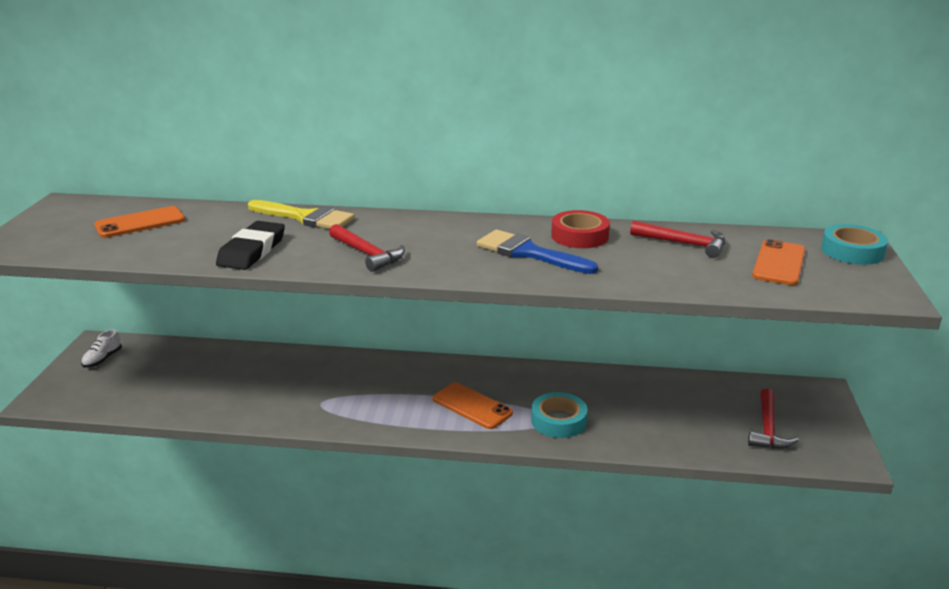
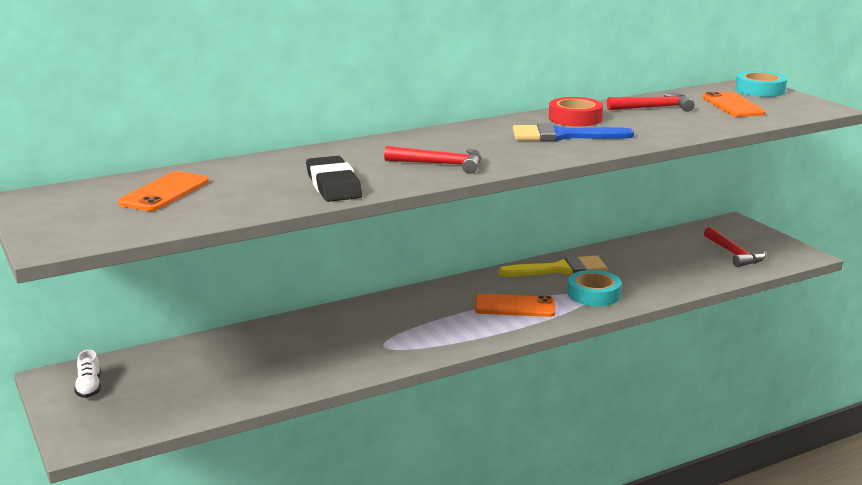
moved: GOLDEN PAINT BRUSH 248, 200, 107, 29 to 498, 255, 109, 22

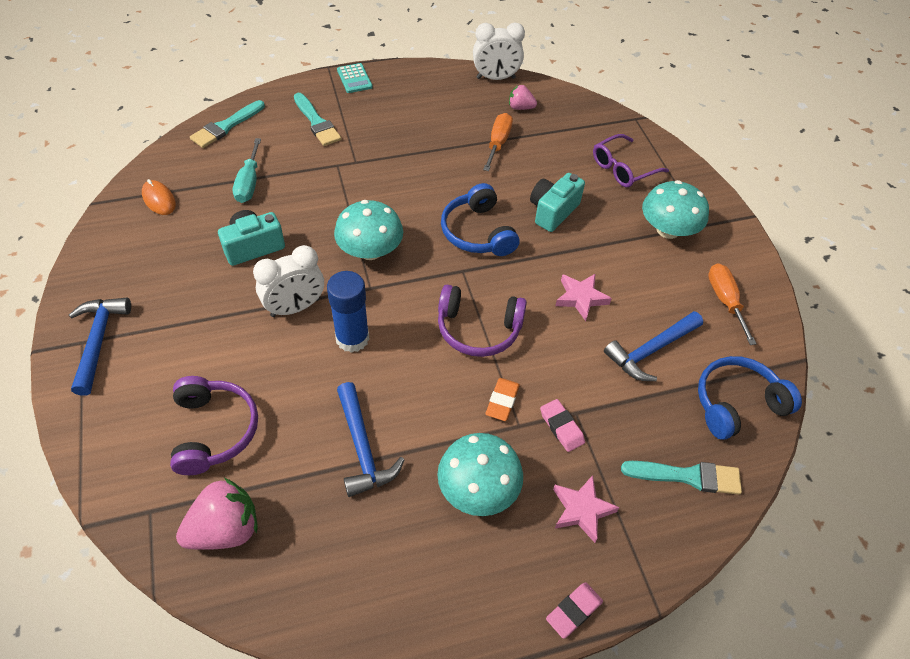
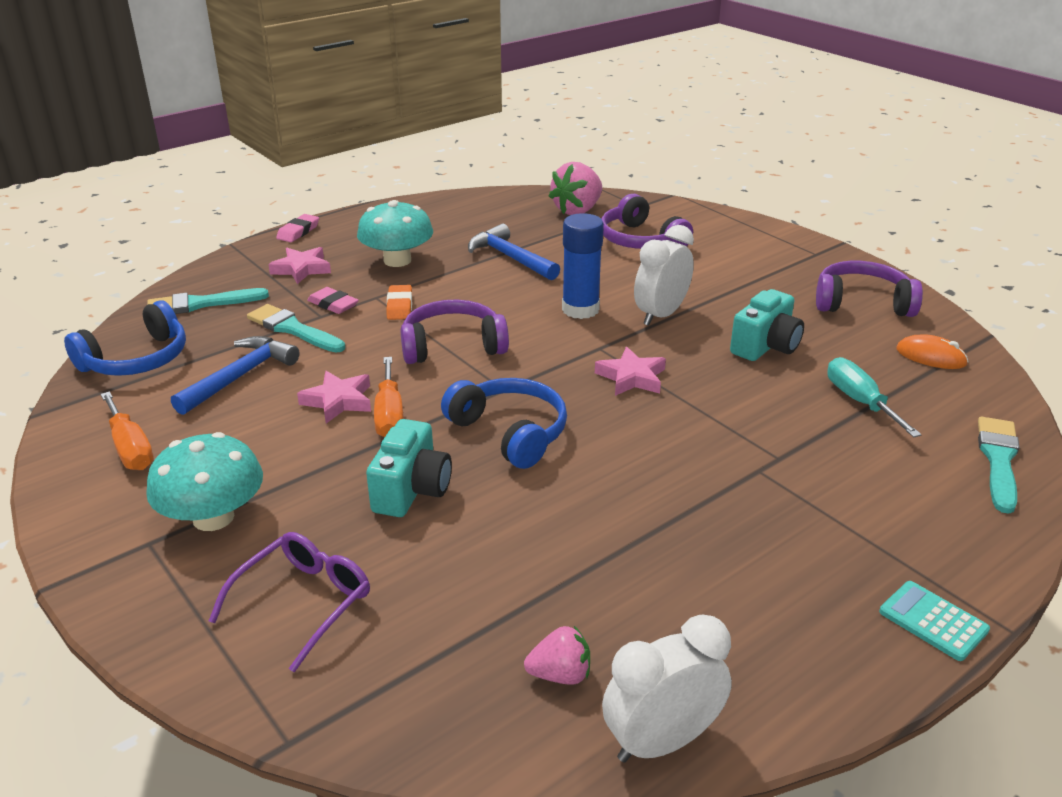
removed: COBALT CLAW HAMMER 69, 298, 62, 98
added: PURPLE OVER-EAR HEADPHONES 816, 261, 107, 56
moved: TEAL PAINT BRUSH 294, 93, 47, 53 to 247, 304, 98, 49; ORANGE-COLOURED HAND SCREWDRIVER 483, 113, 30, 58 to 374, 357, 30, 80
replaced: TEAL MUSHROOM 334, 200, 69, 60 to PINK FIVE-POINTED STAR 595, 347, 71, 49

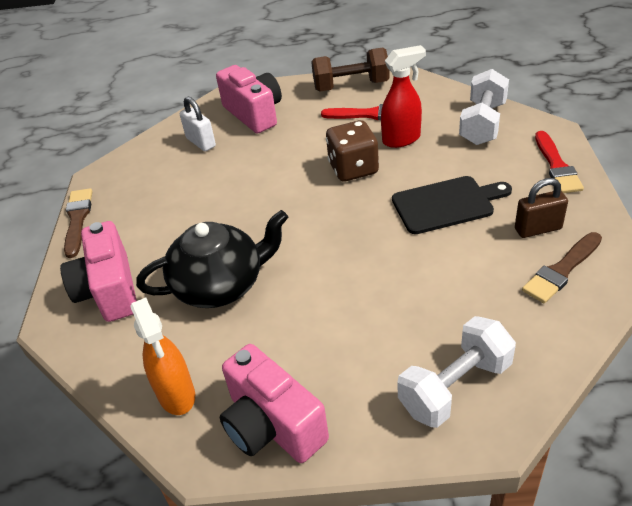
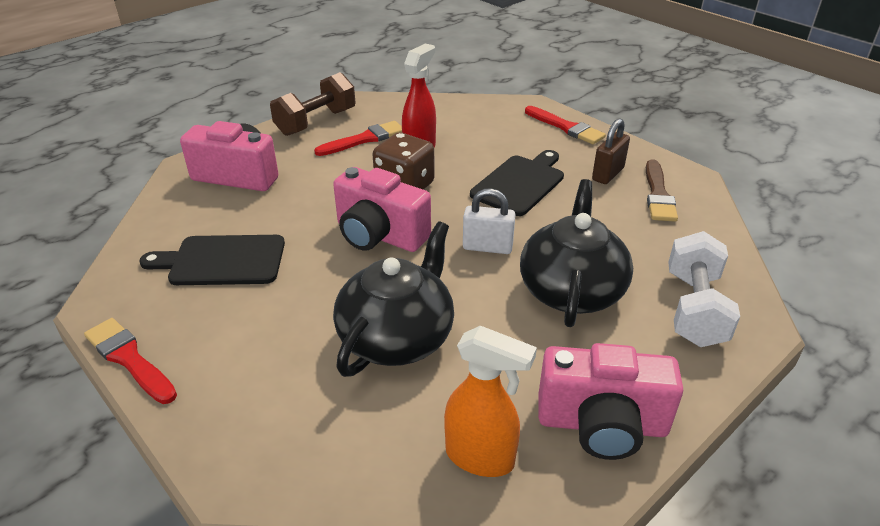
removed: PURE WHITE HAND WEIGHT 459, 69, 50, 76
added: EBONY CHINA TEAPOT 520, 179, 113, 148; EBONY CHOPPING BOARD 139, 235, 146, 50
moved: PURE WHITE SMALL LOCK 180, 97, 36, 54 to 463, 188, 52, 66; PINK COMPACT CAMERA 60, 221, 77, 101 to 333, 167, 98, 85
recoloured: DARK BROWN PAINT BRUSH 64, 188, 28, 70 to RED PAINT BRUSH 84, 318, 93, 86

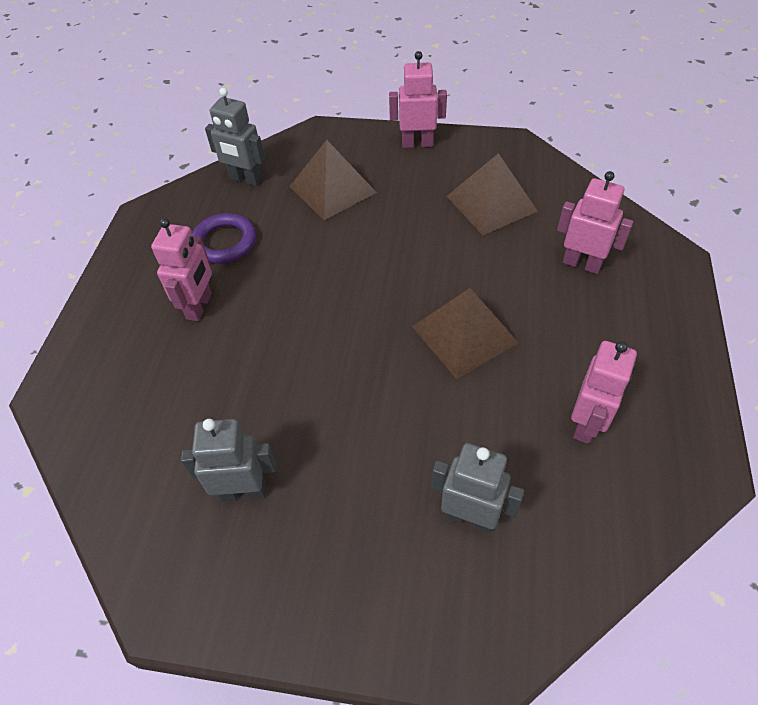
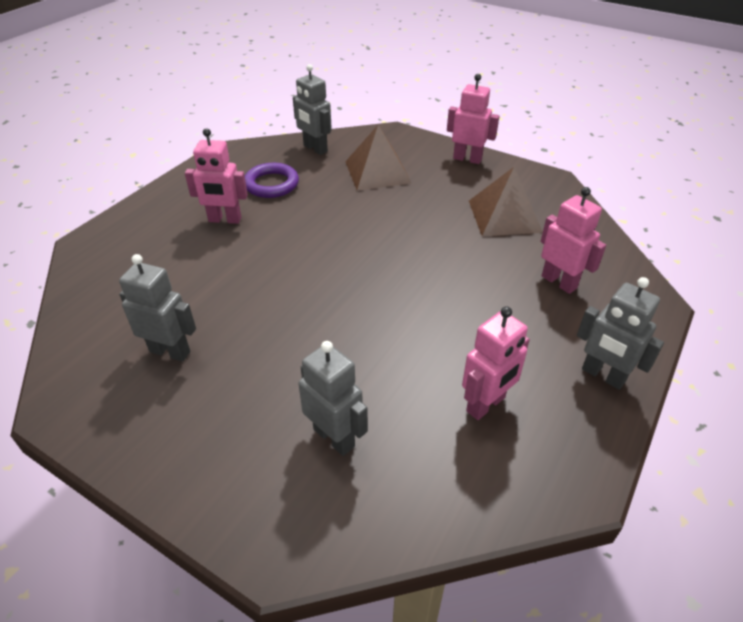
removed: DARK BROWN SOLID PYRAMID 412, 288, 106, 91
added: GREY ROBOT FIGURE 577, 277, 87, 113
turned: PINK ROBOT FIGURE 151, 218, 61, 103 = 185, 128, 63, 96 60 degrees clockwise

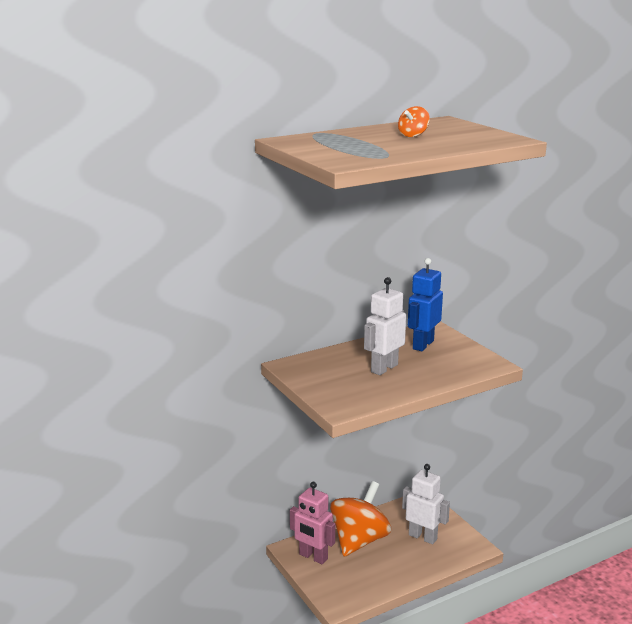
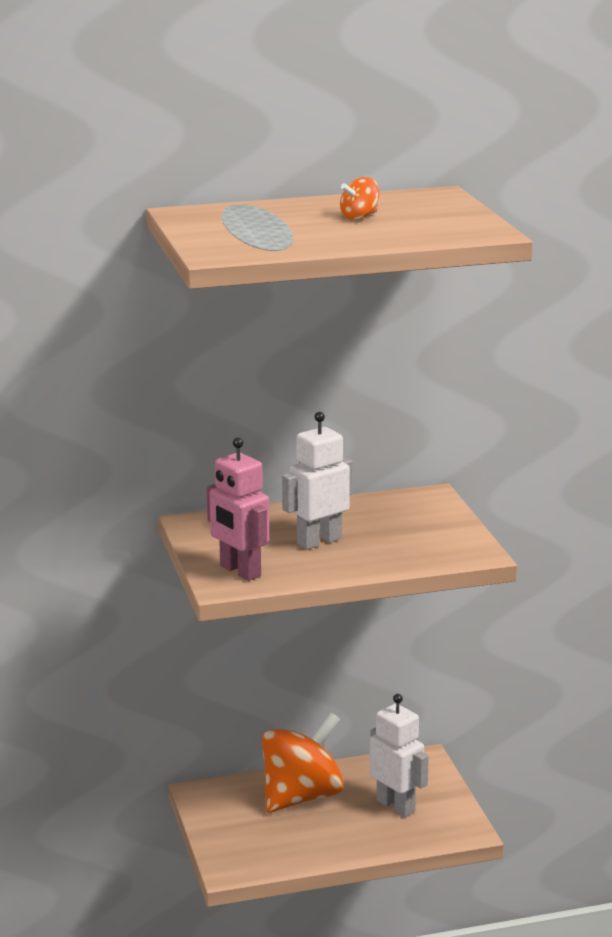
removed: COBALT ROBOT FIGURE 408, 258, 35, 93
moved: PINK ROBOT FIGURE 290, 482, 45, 82 to 207, 437, 62, 144

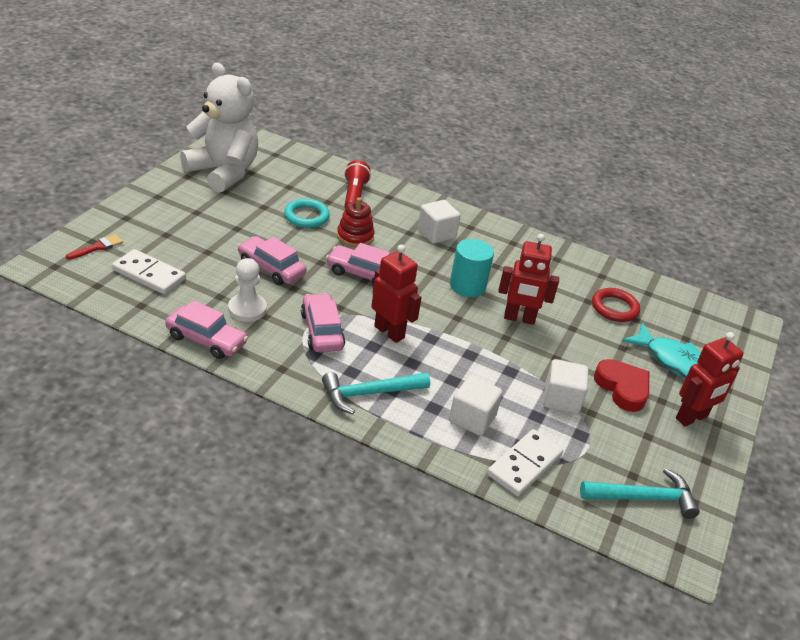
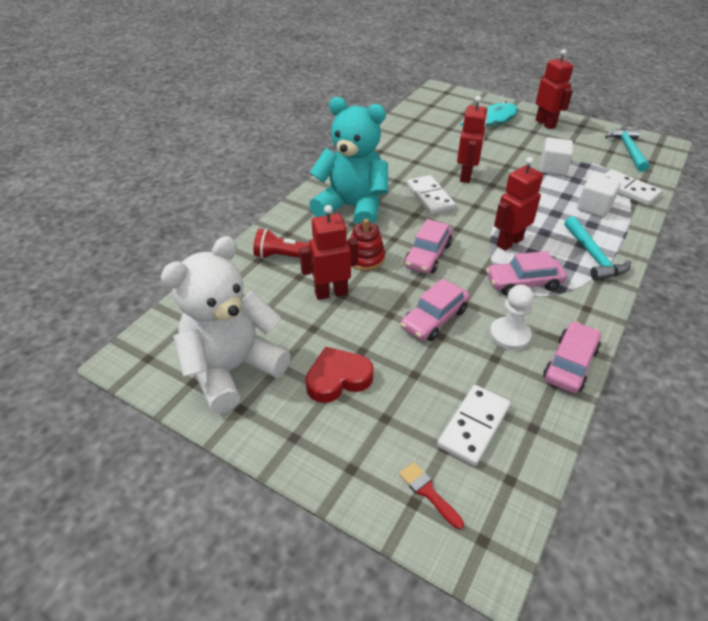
removed: RED RING 592, 288, 48, 34
moved: RED HEART 594, 359, 55, 53 to 305, 347, 69, 56
replaced: TEAL RING 284, 199, 46, 29 to RED ROBOT FIGURE 299, 205, 60, 95; PURE WHITE BLOCK 418, 200, 43, 44 to TEAL TEDDY BEAR 309, 97, 79, 128; TEAL SOLID CYLINDER 450, 239, 44, 58 to PURE WHITE DOMINO PIECE 407, 175, 49, 39

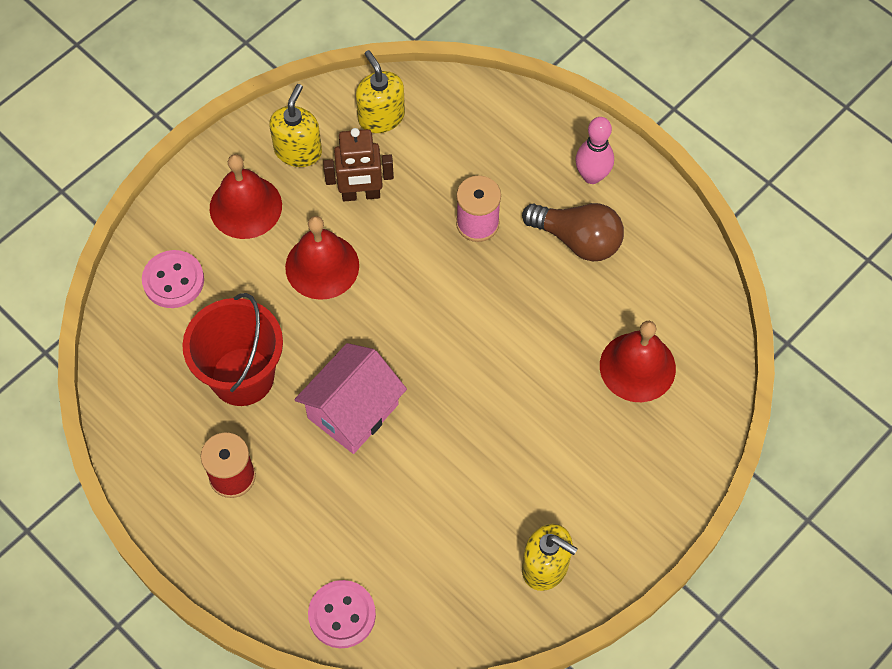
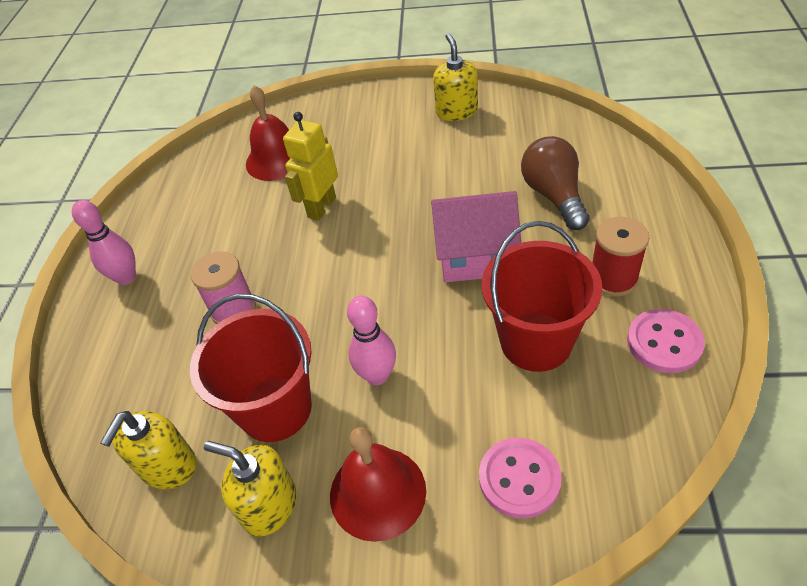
added: GOLDEN ROBOT FIGURE 283, 112, 55, 109
moved: DARK BROWN LIGHT BULB 522, 203, 102, 58 to 521, 136, 69, 94; PINK BUTTON 308, 580, 68, 68 to 627, 309, 78, 64
replaced: DARK BROWN ROBOT FIGURE 323, 128, 71, 73 to RED PAIL 190, 294, 122, 148; RED HAND BELL 285, 216, 74, 84 to PINK TENPIN 347, 296, 49, 89
turned: GOLDEN SOAP DISPENSER 269, 84, 53, 83 = 204, 441, 92, 95 45 degrees clockwise

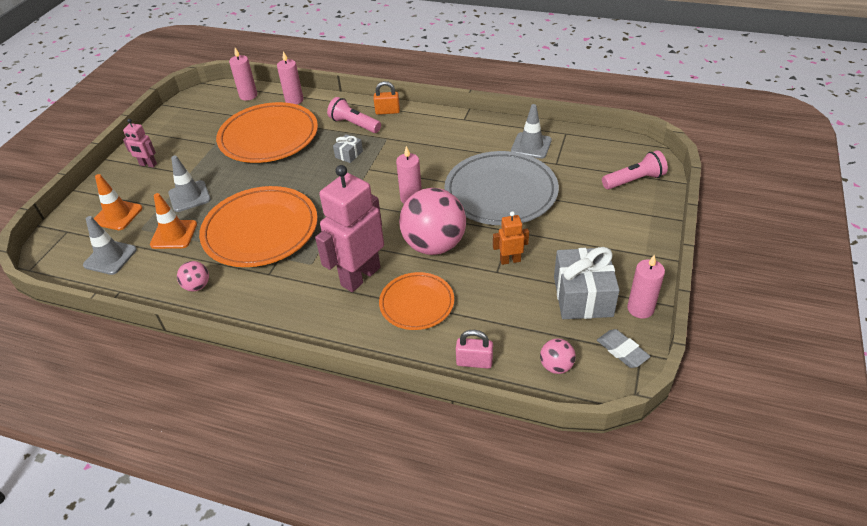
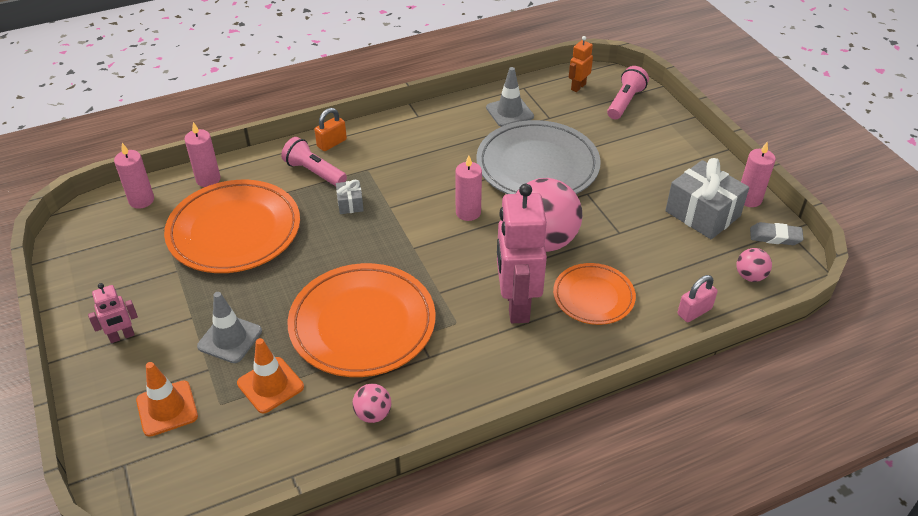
removed: GREY ROAD CONE 83, 216, 54, 59
moved: ORANGE-COLOURED ROBOT FIGURE 493, 211, 36, 54 to 569, 36, 24, 56
turned: PINK TORCH 327, 97, 54, 36 = 281, 137, 66, 49 45 degrees clockwise

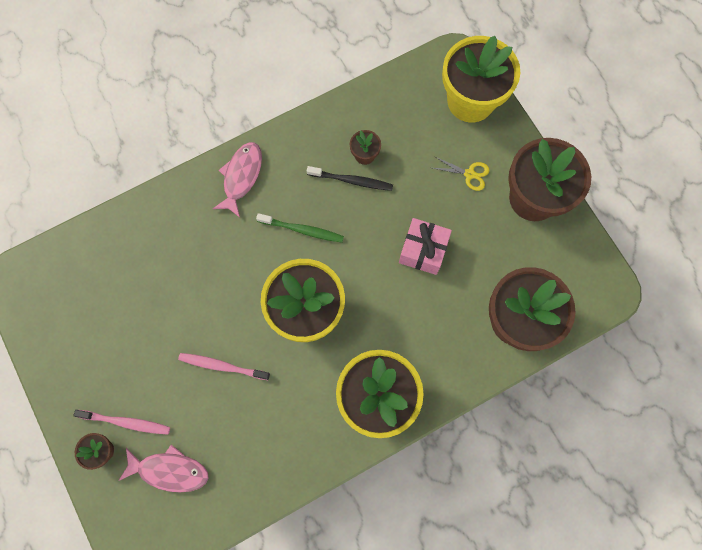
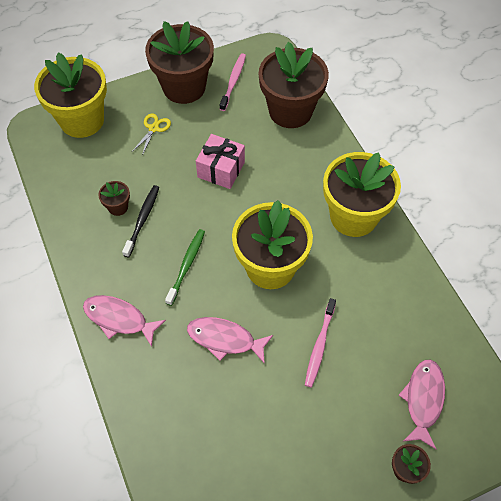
added: PINK FISH FIGURE 187, 317, 86, 47
moved: PINK TOOTHBRUSH 73, 410, 97, 25 to 220, 53, 26, 58

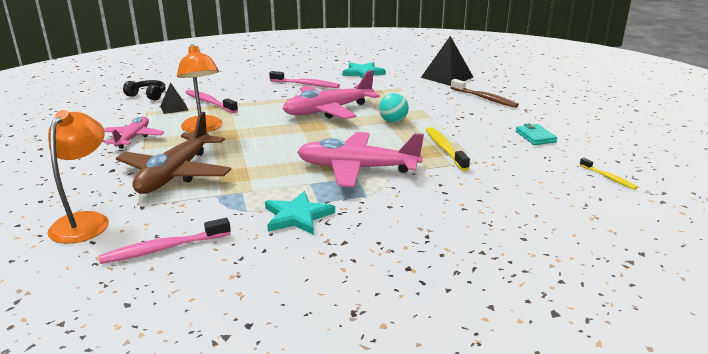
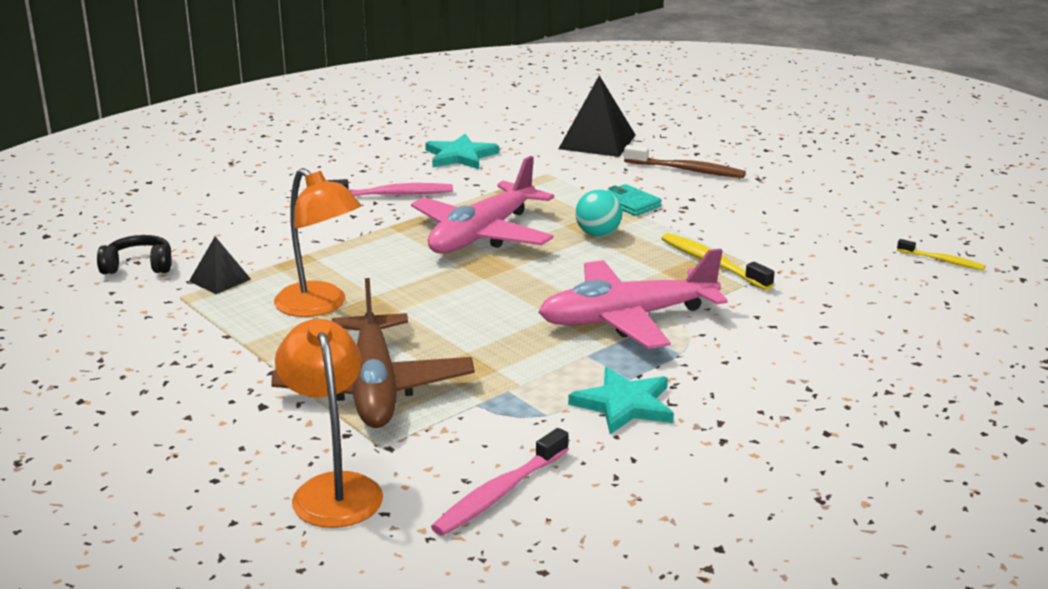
removed: PINK TOOTHBRUSH 185, 90, 53, 23; PINK PLANE 104, 117, 60, 32
moved: TEAL BILLFOLD 516, 123, 41, 22 to 607, 184, 55, 32

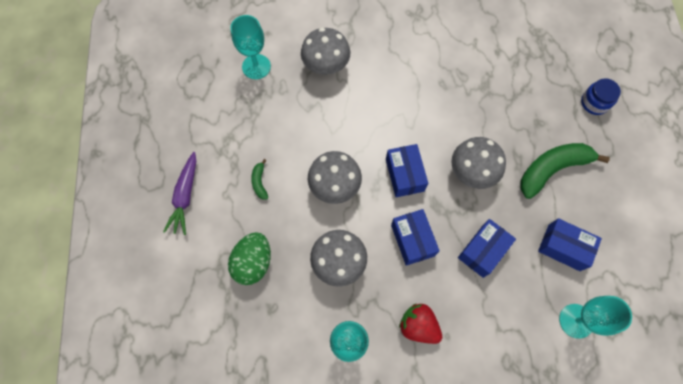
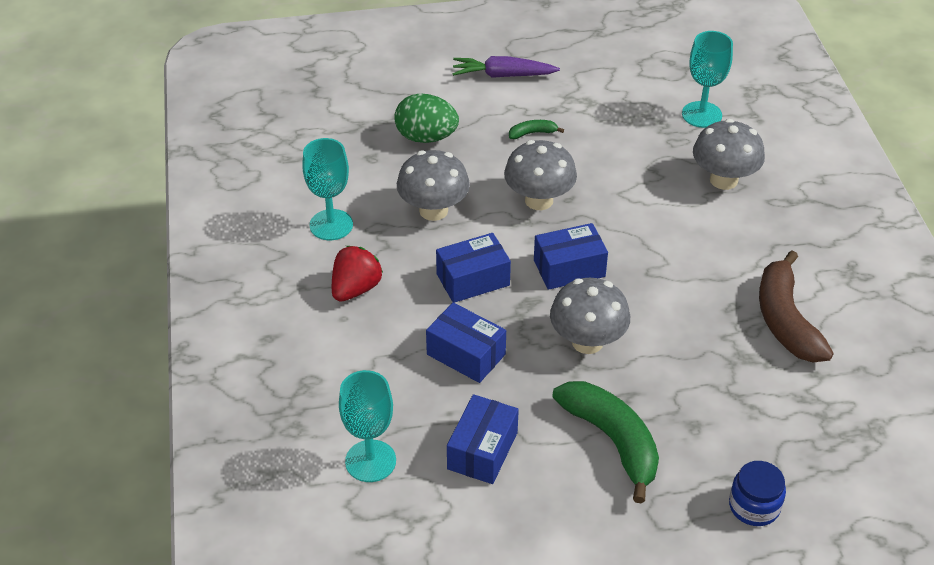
added: DARK BROWN BANANA FRUIT 759, 251, 74, 111

